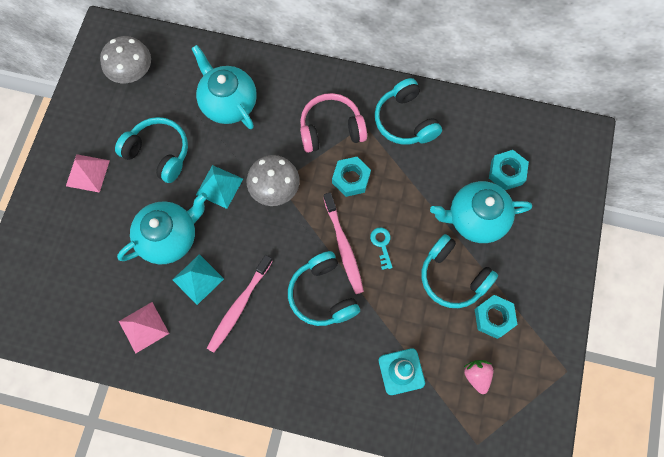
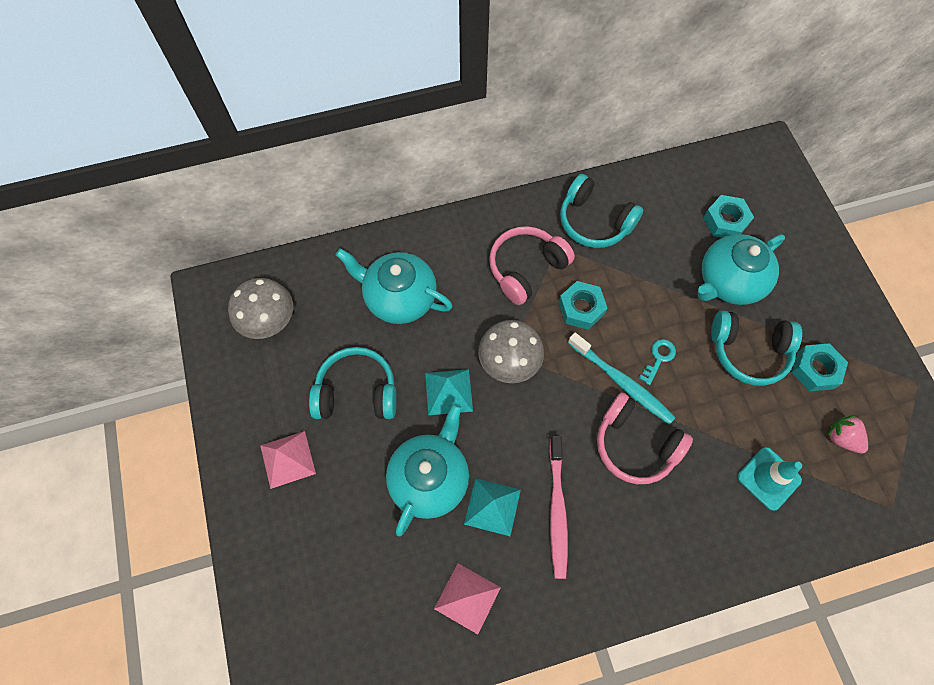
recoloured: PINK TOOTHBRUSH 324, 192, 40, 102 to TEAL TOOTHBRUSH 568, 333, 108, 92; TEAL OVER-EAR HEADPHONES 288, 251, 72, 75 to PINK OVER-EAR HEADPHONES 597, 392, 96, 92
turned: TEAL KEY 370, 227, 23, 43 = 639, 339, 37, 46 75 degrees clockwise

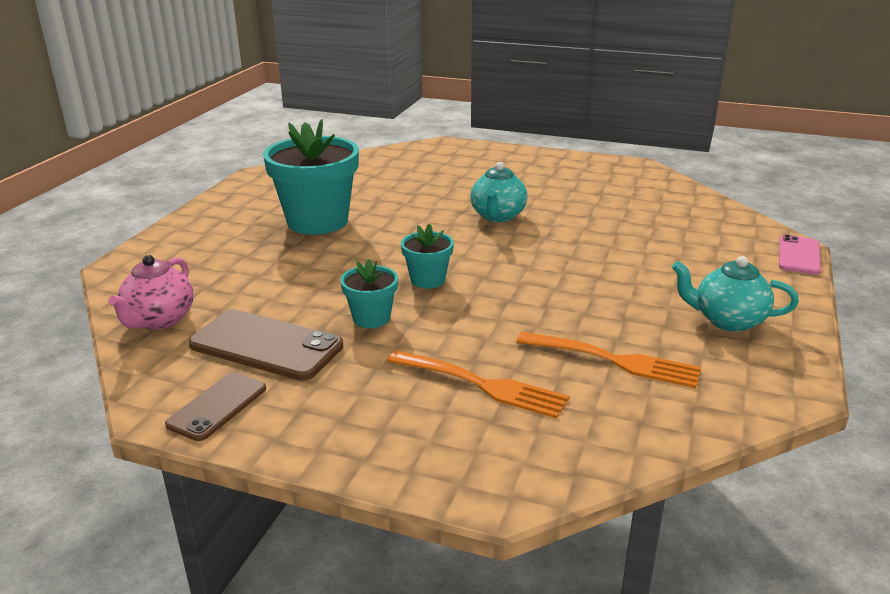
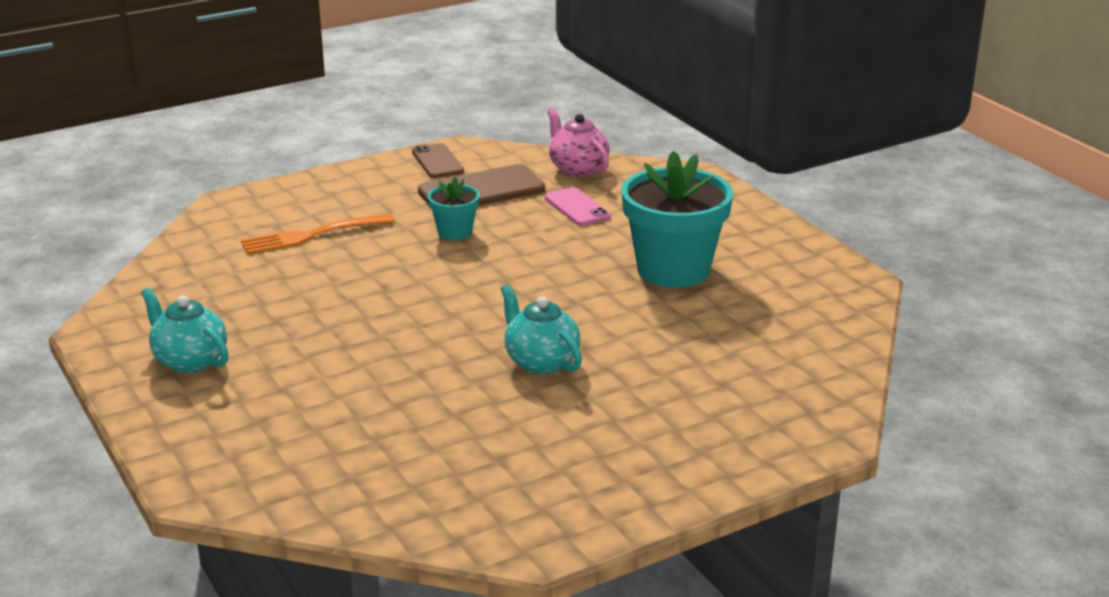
removed: TEAL PLANT POT 401, 223, 53, 66; ORANGE-COLOURED DINNER FORK 516, 332, 185, 56
moved: PINK SMARTPHONE 779, 235, 42, 40 to 545, 187, 66, 39
turned: TEAL CHINA TEAPOT 672, 256, 127, 76 = 141, 288, 88, 85 105 degrees counterclockwise

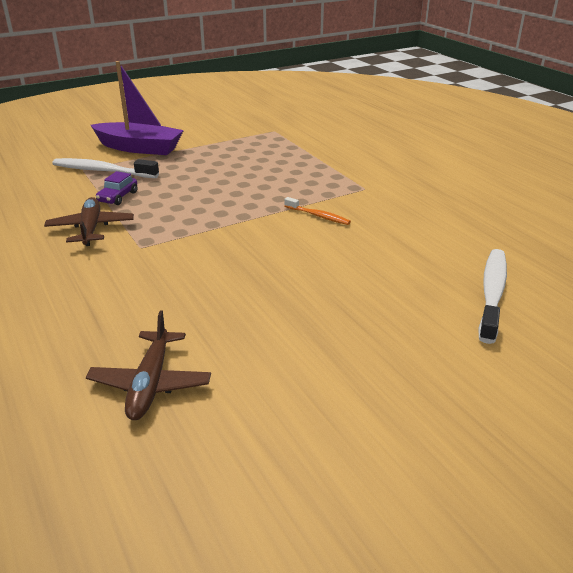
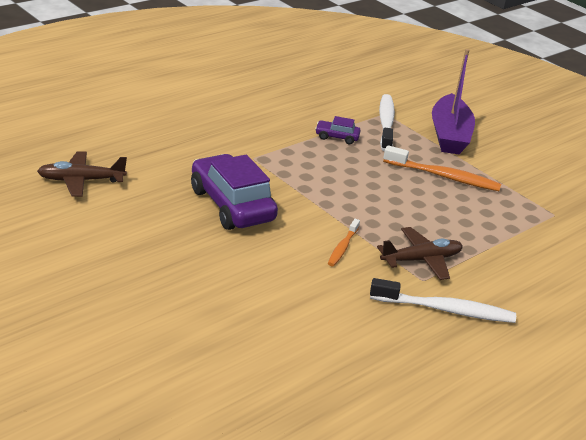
added: ORANGE-COLOURED TOOTHBRUSH 383, 145, 118, 46; PURPLE AUTOMOBILE 191, 154, 87, 76
moved: DARK BROWN PLANE 44, 197, 90, 49 to 377, 227, 86, 53; PURE WHITE TOOTHBRUSH 478, 249, 29, 95 to 370, 278, 146, 45

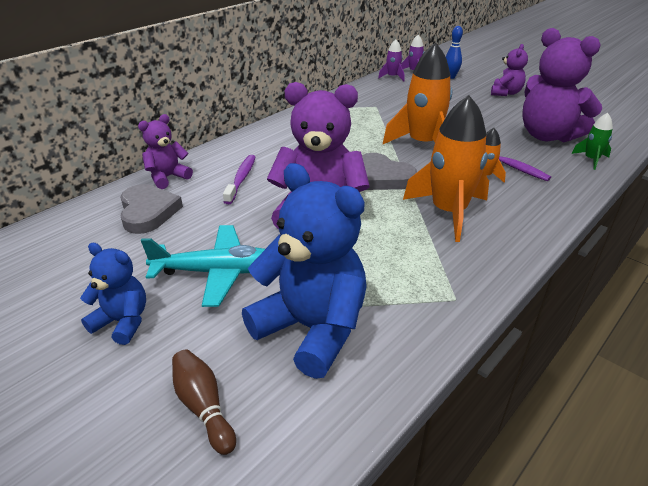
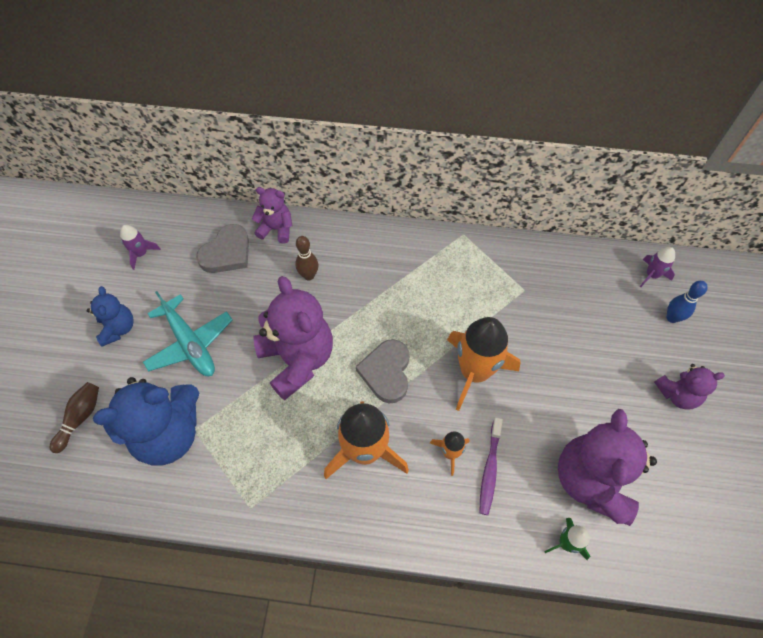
moved: PURPLE TOY ROCKET 378, 39, 27, 42 to 120, 225, 41, 45
replaced: PURPLE TOOTHBRUSH 223, 155, 32, 49 to DARK BROWN TENPIN 295, 236, 23, 44
turned: COBALT TEDDY BEAR 242, 163, 125, 216 = 93, 377, 106, 89 60 degrees clockwise

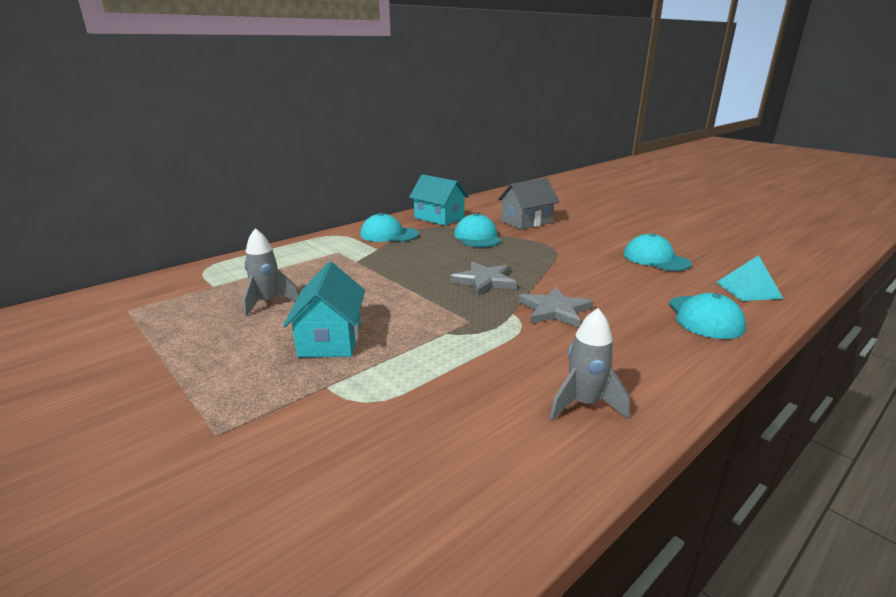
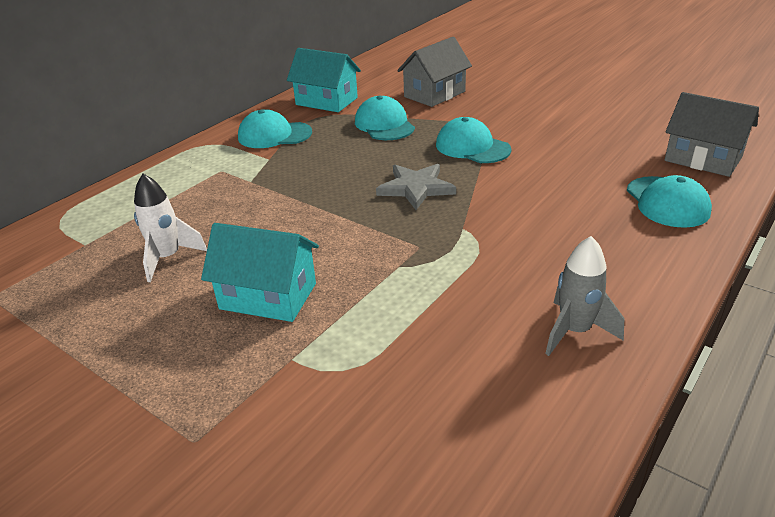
removed: GREY FIVE-POINTED STAR 518, 287, 75, 41
moved: TEAL BASEBALL CAP 624, 233, 68, 38 to 436, 117, 76, 46
replaced: TEAL SOLID PYRAMID 716, 255, 68, 46 to GREY HOUSE 665, 92, 94, 85
recoloured: GREY TOY ROCKET 243, 228, 56, 89 to PURE WHITE TOY ROCKET 134, 174, 73, 108
turned: TEAL HOUSE 283, 262, 82, 95 = 201, 223, 118, 99 60 degrees counterclockwise

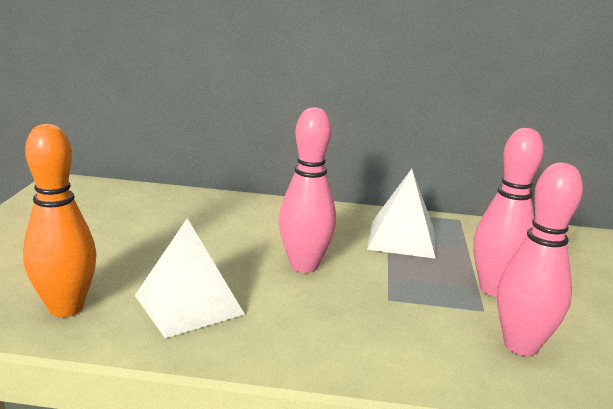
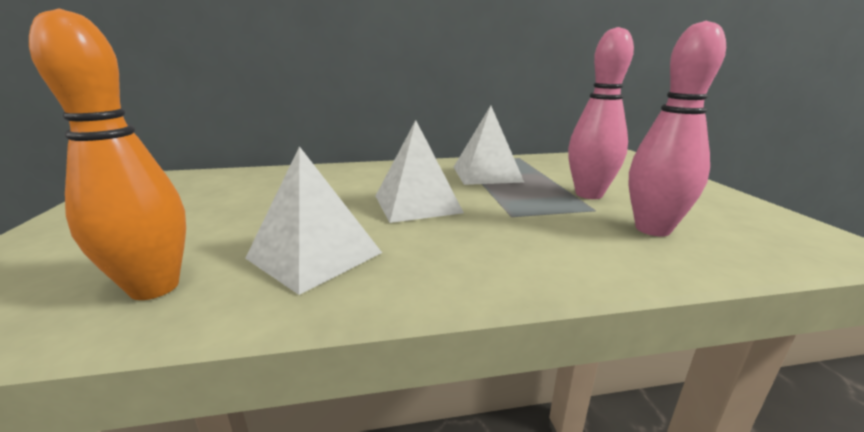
replaced: PINK TENPIN 279, 107, 57, 166 to PURE WHITE SOLID PYRAMID 376, 120, 88, 103

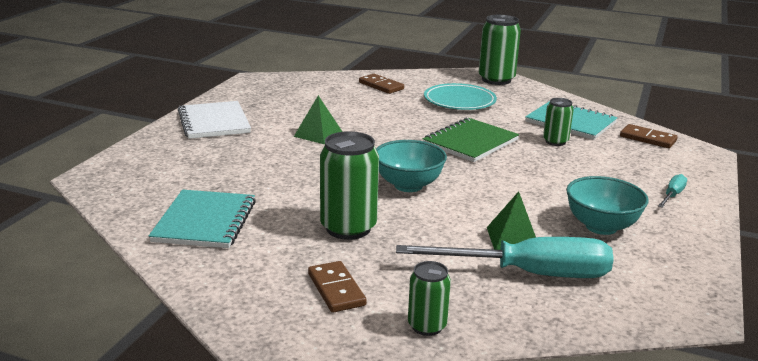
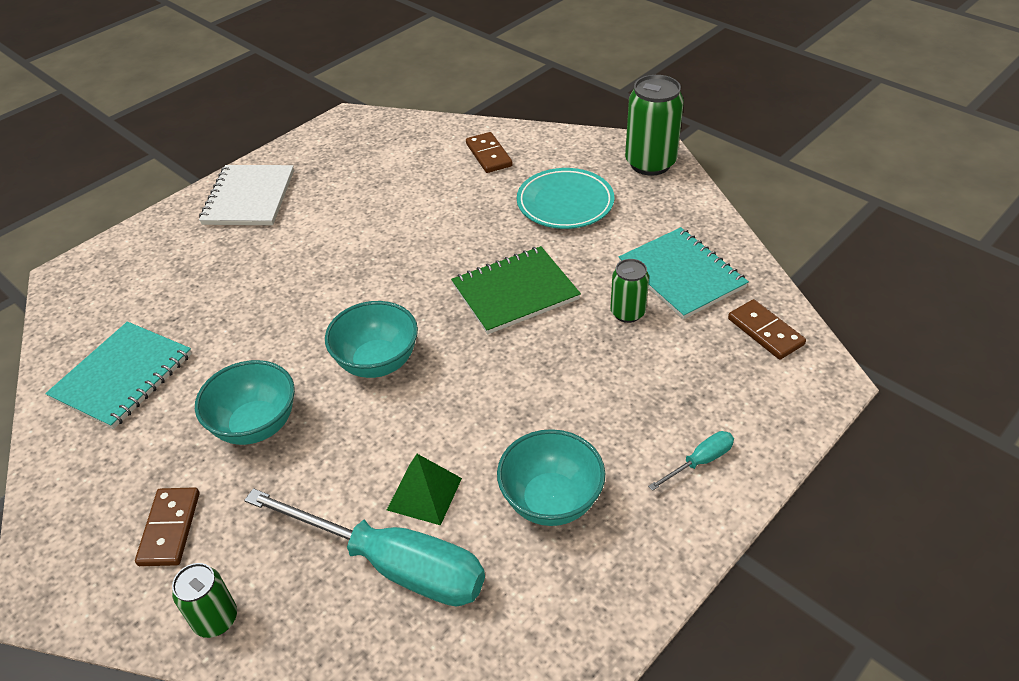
removed: GREEN SOLID PYRAMID 294, 95, 48, 49
replaced: GREEN CAN 320, 131, 59, 109 to TEAL DEEP DISH 195, 360, 100, 85

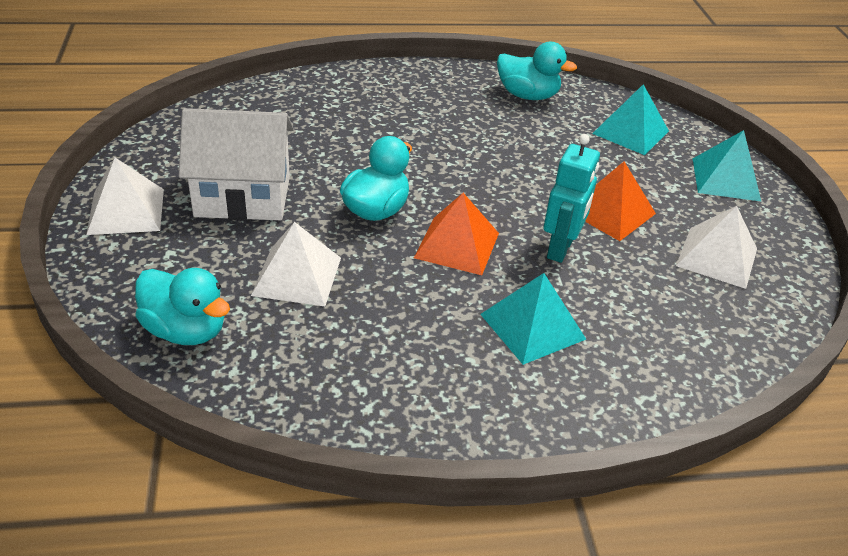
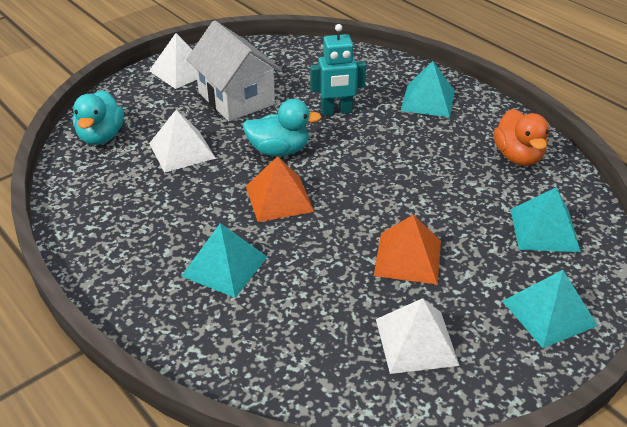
added: TEAL SOLID PYRAMID 401, 61, 54, 56
moved: TEAL ROBOT FIGURE 544, 134, 56, 129 to 310, 24, 56, 92
recoloured: TEAL DUCK 497, 42, 80, 58 to ORANGE-COLOURED DUCK 493, 109, 56, 57

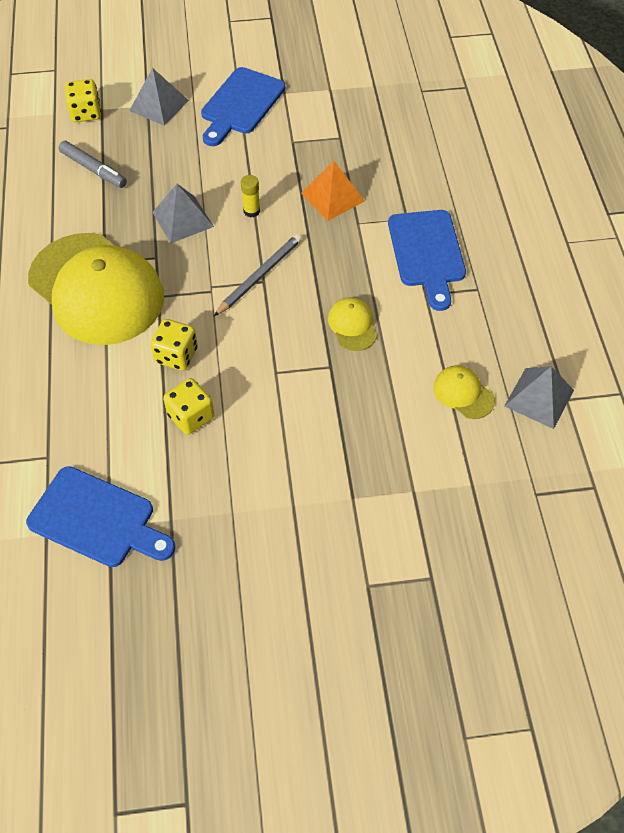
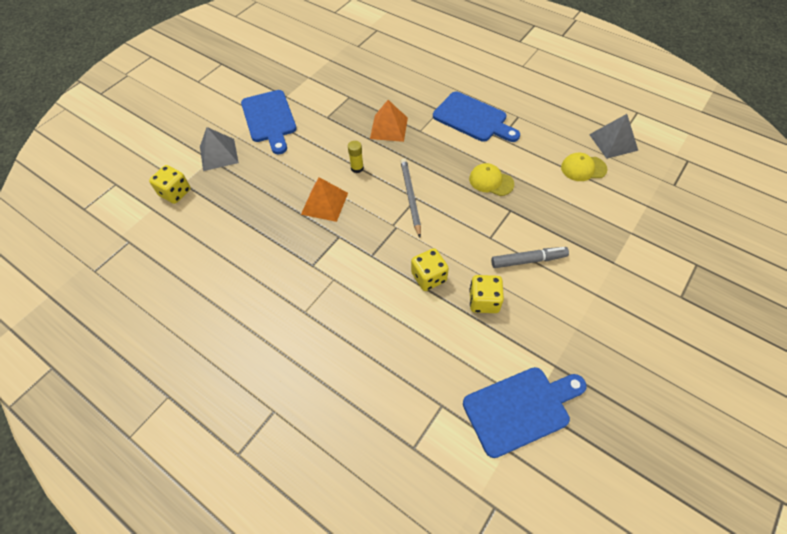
removed: GOLDEN BASEBALL CAP 28, 233, 136, 112
moved: GREY FELT PEN 59, 141, 68, 47 to 491, 247, 78, 21
recoloured: GREY SOLID PYRAMID 152, 184, 62, 59 to ORANGE-COLOURED SOLID PYRAMID 301, 177, 47, 45

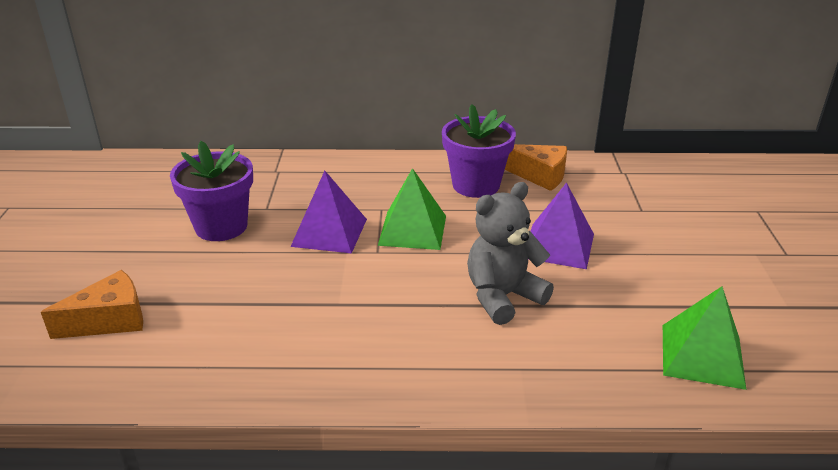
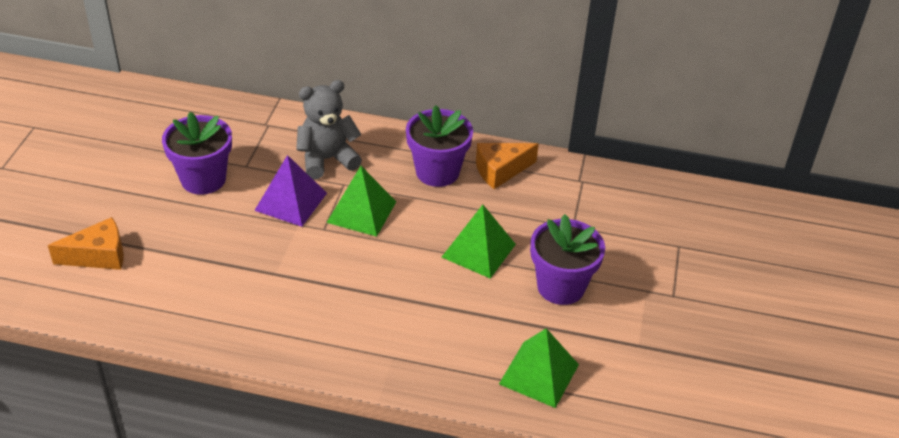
added: PURPLE PLANT POT 530, 214, 75, 91
moved: GREY TEDDY BEAR 467, 182, 87, 143 to 296, 80, 66, 99
recoloured: PURPLE SOLID PYRAMID 531, 182, 63, 87 to GREEN SOLID PYRAMID 442, 205, 74, 74
turned: ORANGE-COLOURED PIECE OF CHEESE 505, 144, 62, 47 = 476, 143, 63, 46 120 degrees clockwise

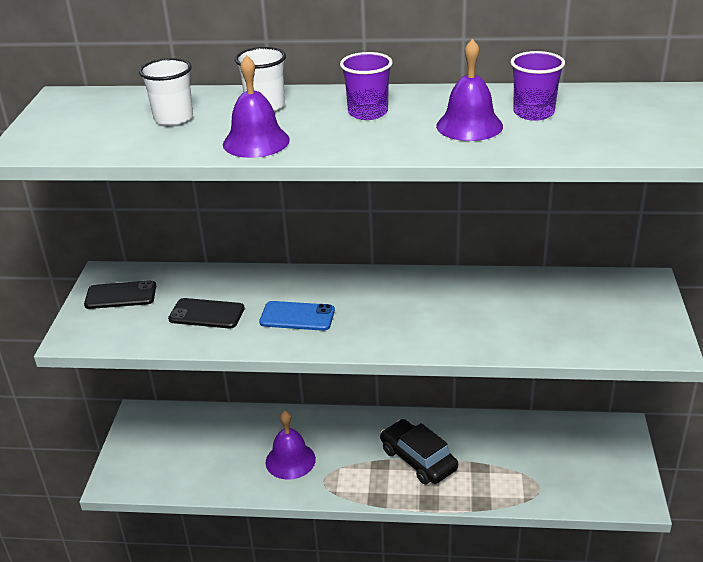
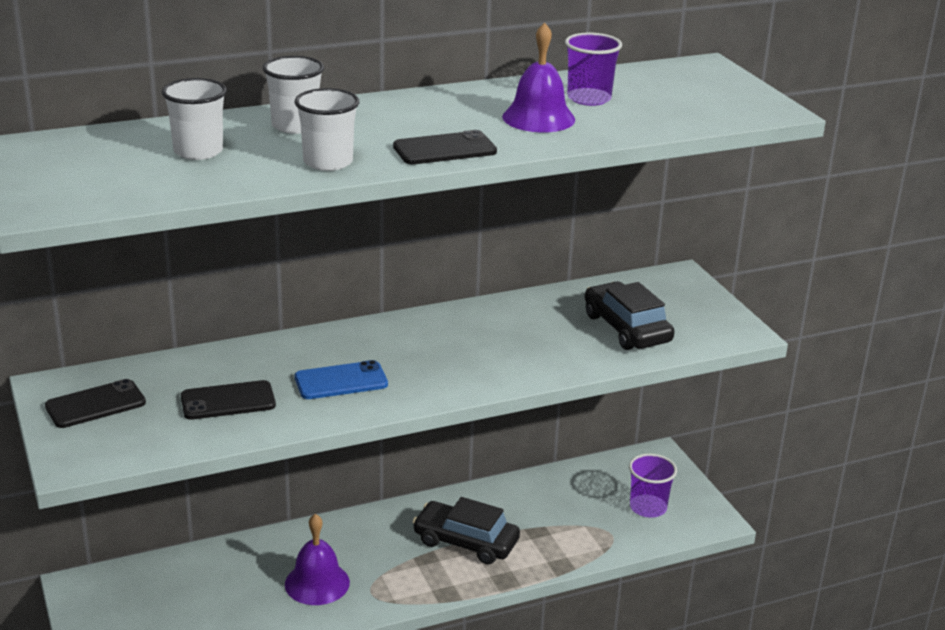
added: EBONY SMARTPHONE 393, 130, 104, 35; EBONY AUTOMOBILE 585, 281, 89, 69
moved: PURPLE BEAKER 340, 52, 53, 68 to 629, 454, 48, 64
replaced: PURPLE HAND BELL 223, 55, 67, 103 to PURE WHITE BEAKER 295, 88, 64, 83

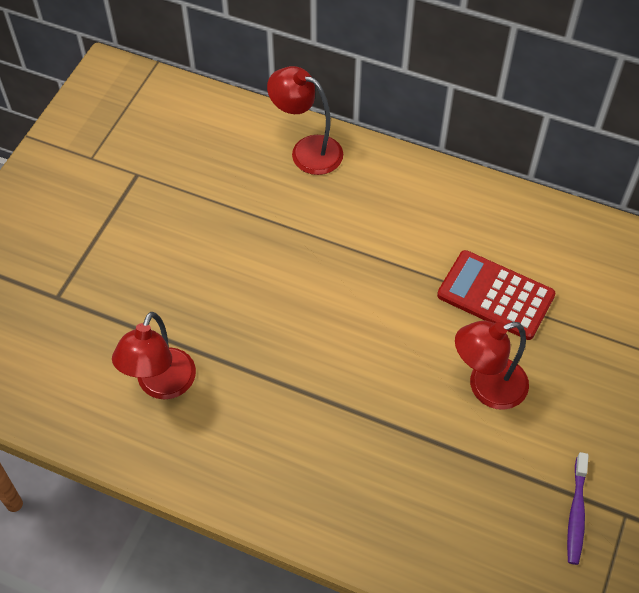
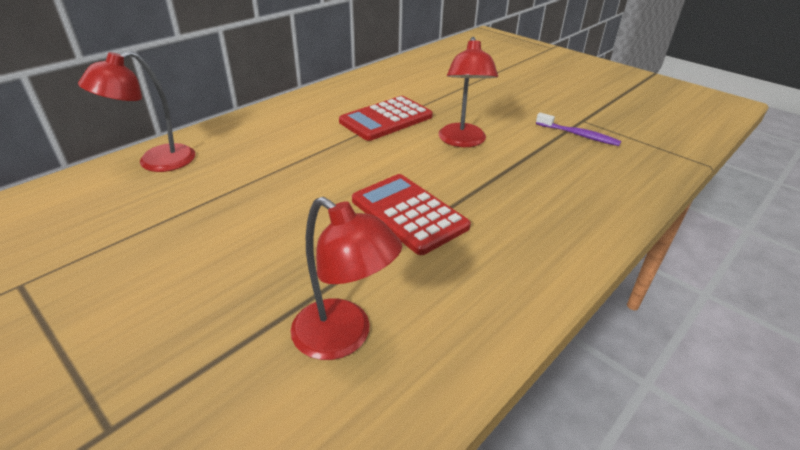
added: RED CALCULATOR 352, 174, 119, 81

